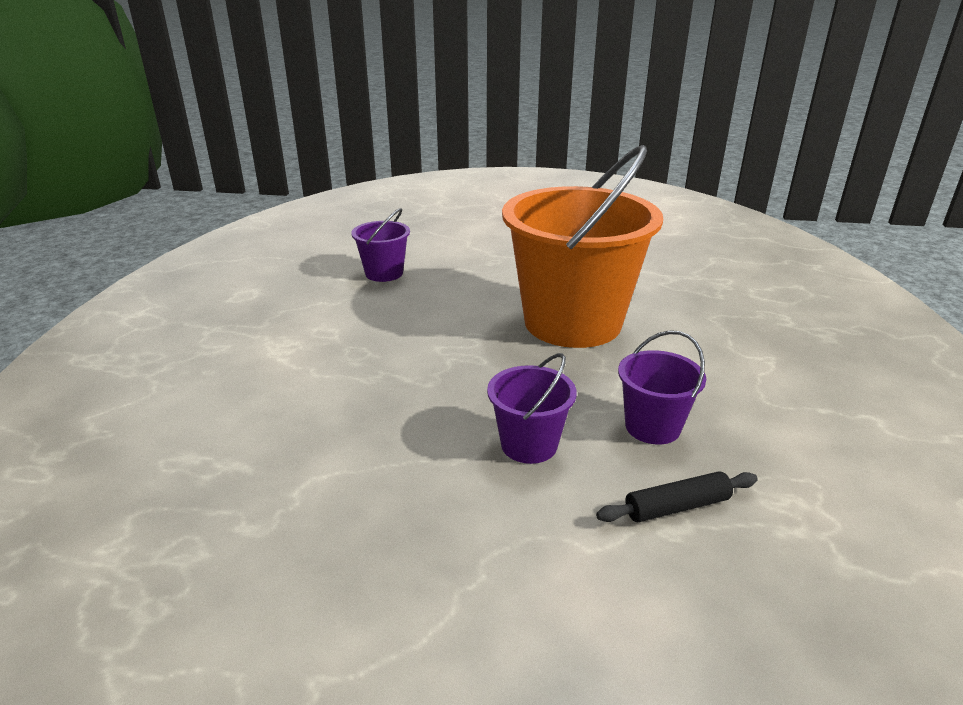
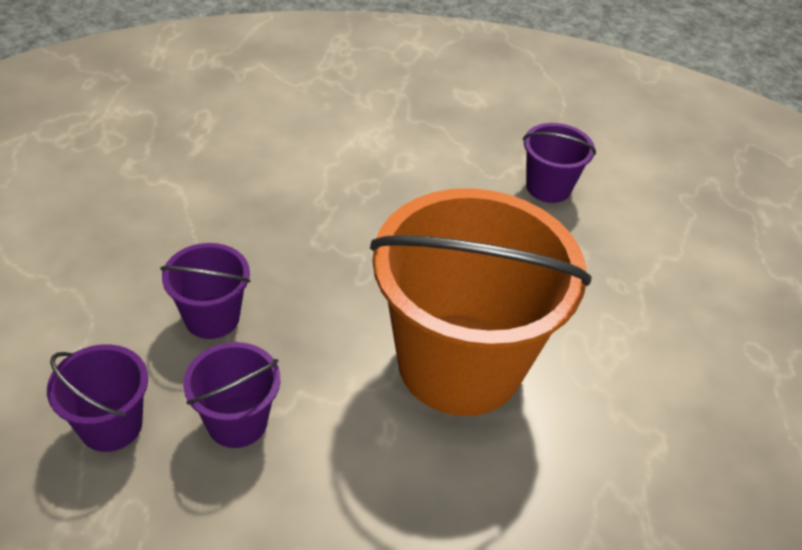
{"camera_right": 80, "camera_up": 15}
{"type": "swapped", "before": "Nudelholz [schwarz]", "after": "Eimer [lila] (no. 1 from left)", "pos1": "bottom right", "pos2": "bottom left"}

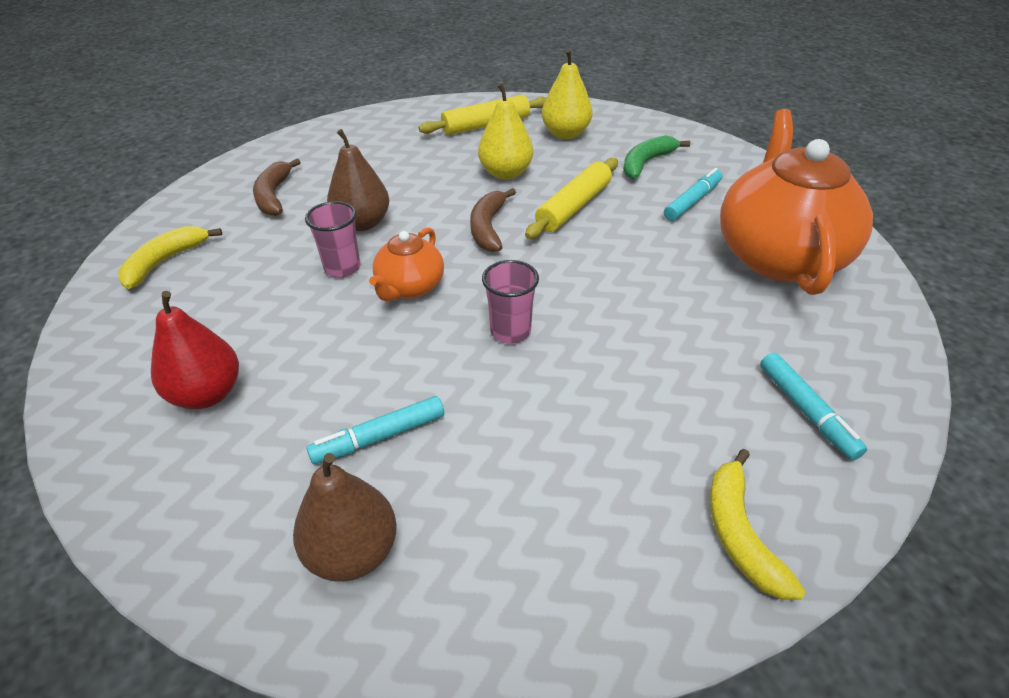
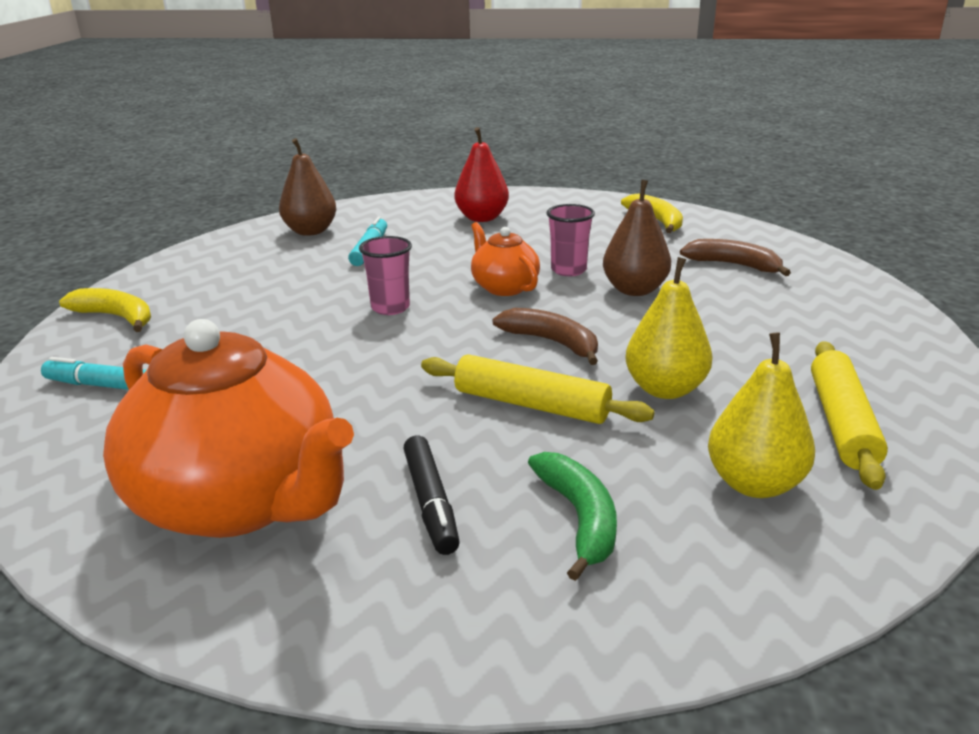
{"camera_right": 125, "camera_up": -15}
{"type": "rotated", "before": "Nudelholz [gelb] (no. 2 from left in the first image)", "pos1": "top centre", "pos2": "centre", "turn": -45}
{"type": "repainted", "before": "Filzstift [türkis] (no. 2 from left)", "after": "Filzstift [schwarz]", "pos1": "top right", "pos2": "bottom centre"}

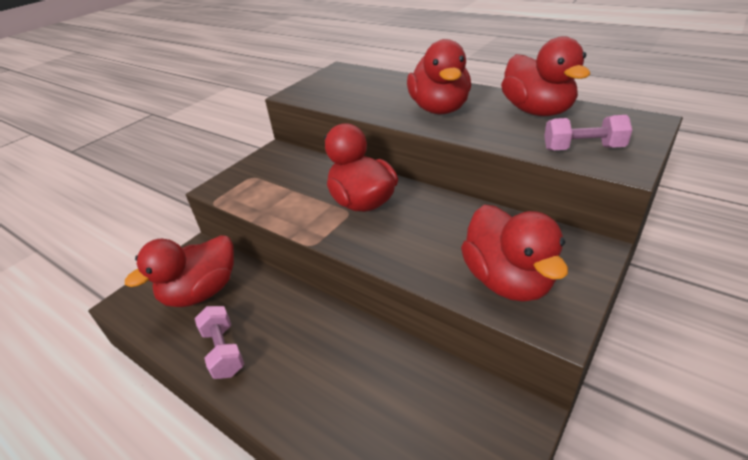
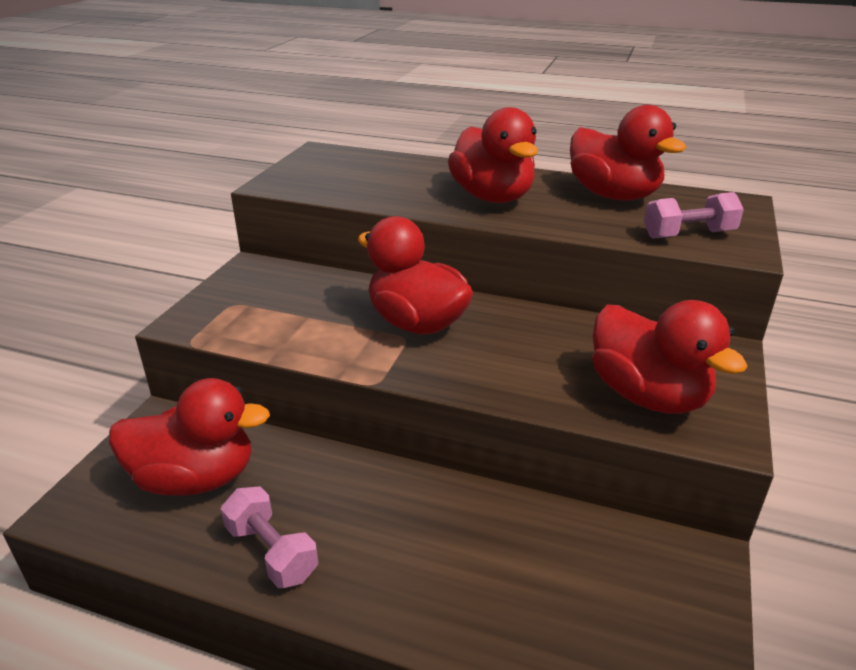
{"camera_right": -20, "camera_up": -5}
{"type": "rotated", "before": "Ente [rot] (no. 1 from left)", "pos1": "middle left", "pos2": "middle left", "turn": -120}

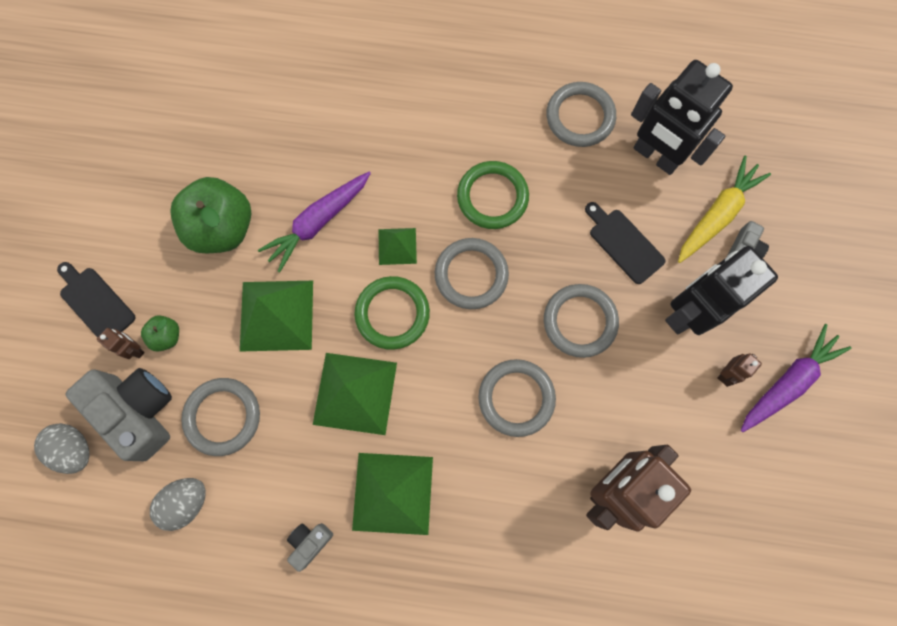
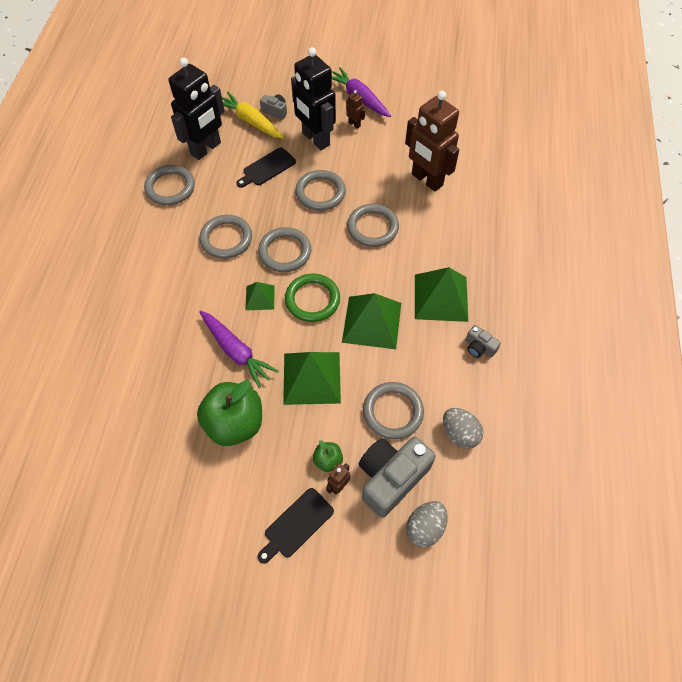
{"camera_right": -90, "camera_up": -15}
{"type": "repainted", "before": "Ring [grün] (no. 2 from left)", "after": "Ring [grau] (no. 2 from left)", "pos1": "top centre", "pos2": "middle left"}

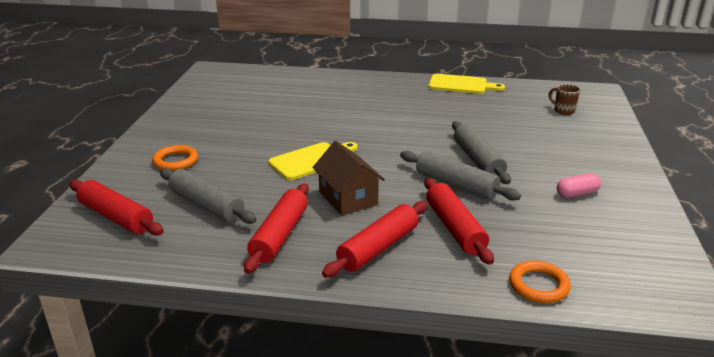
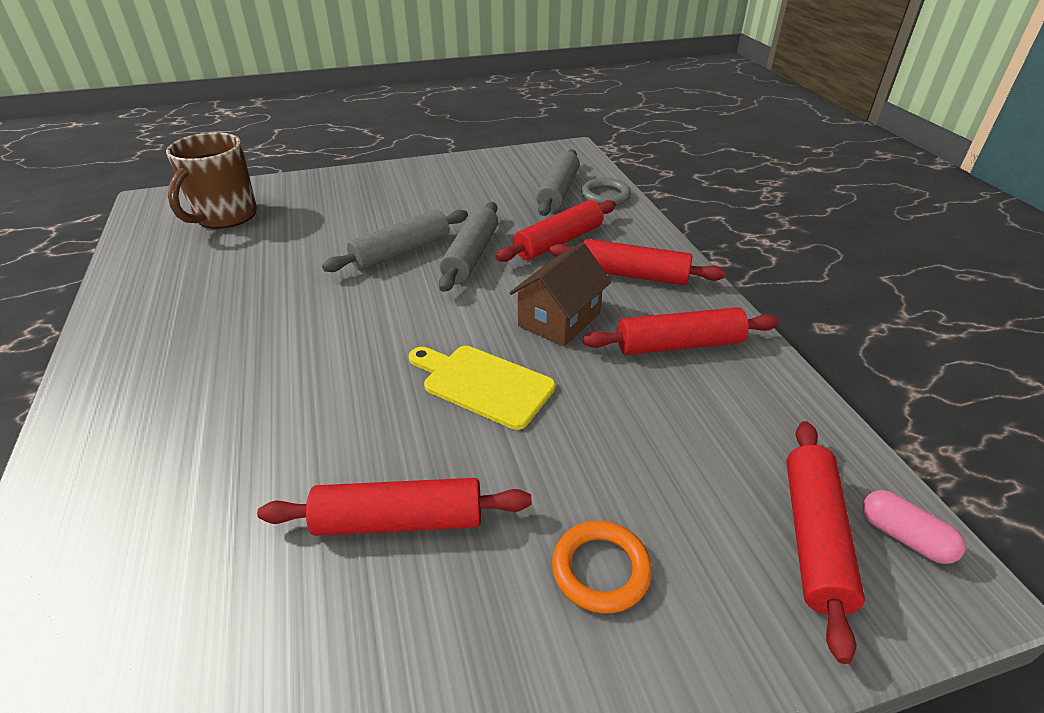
{"camera_right": -115, "camera_up": 10}
{"type": "shifted", "before": "Nudelholz [grau] (no. 1 from left in the first image)", "after": "Nudelholz [grau] (no. 3 from left)", "pos1": "middle left", "pos2": "top centre"}
{"type": "gone", "before": "Schneidebrett [gelb] (no. 2 from left)", "pos1": "top centre"}
{"type": "repainted", "before": "Ring [orange] (no. 2 from left)", "after": "Ring [grau]", "pos1": "bottom right", "pos2": "top centre"}
{"type": "scaled", "before": "Tasse [braun]", "pos1": "top right", "pos2": "top left", "scale": 2.16}
{"type": "shifted", "before": "Kapsel [rosa]", "pos1": "middle right", "pos2": "bottom right"}
{"type": "new", "after": "Nudelholz [rot] (no. 1 from left)", "pos2": "bottom centre"}

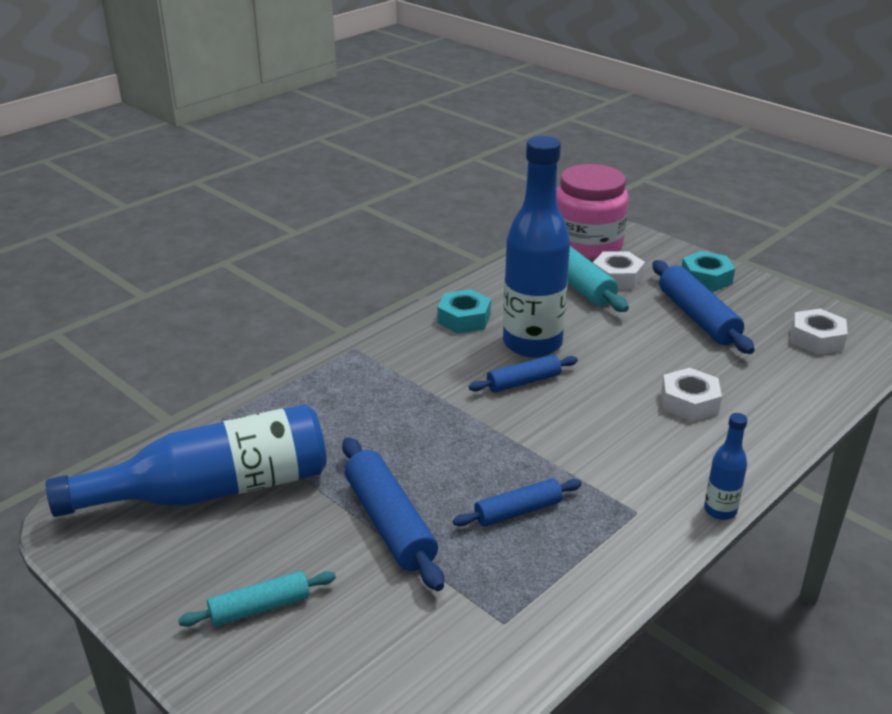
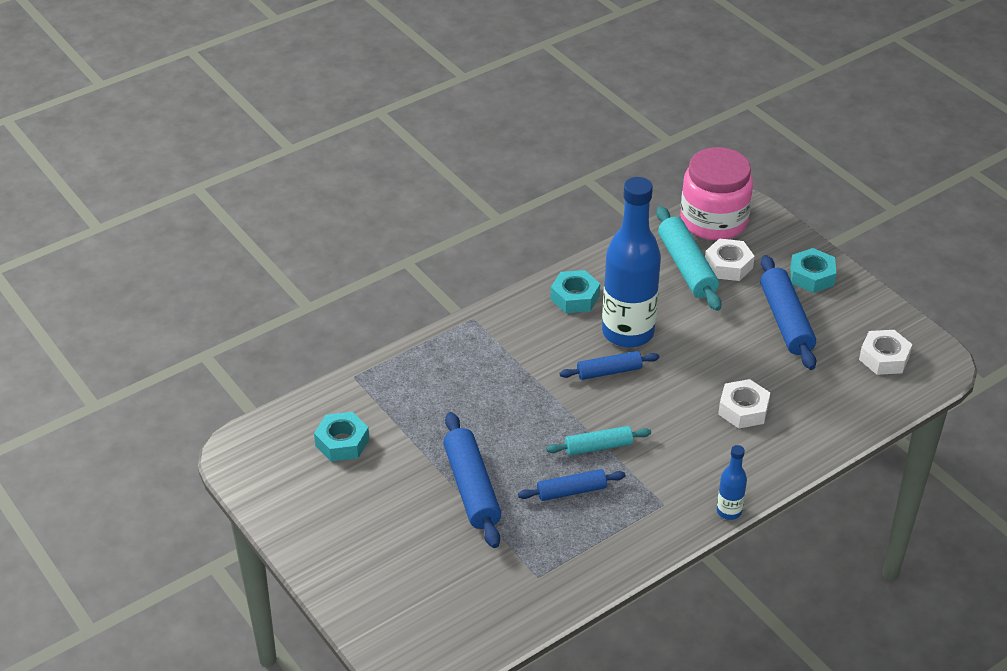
{"camera_right": 10, "camera_up": 10}
{"type": "swapped", "before": "Flasche [blau] (no. 1 from left)", "after": "Sechskantmutter [türkis] (no. 1 from left)", "pos1": "middle left", "pos2": "centre"}
{"type": "shifted", "before": "Nudelholz [türkis] (no. 1 from left)", "pos1": "bottom left", "pos2": "centre"}

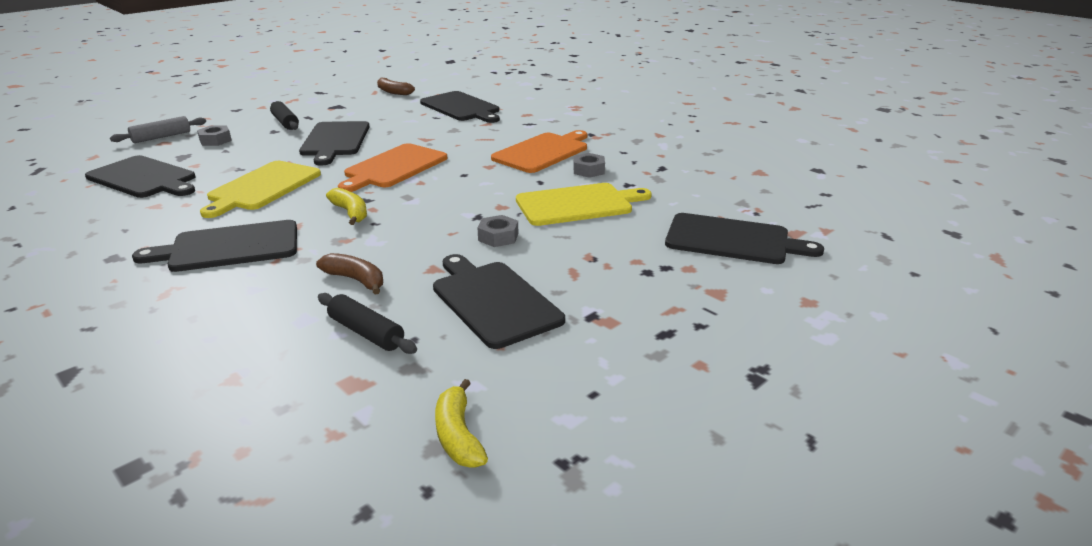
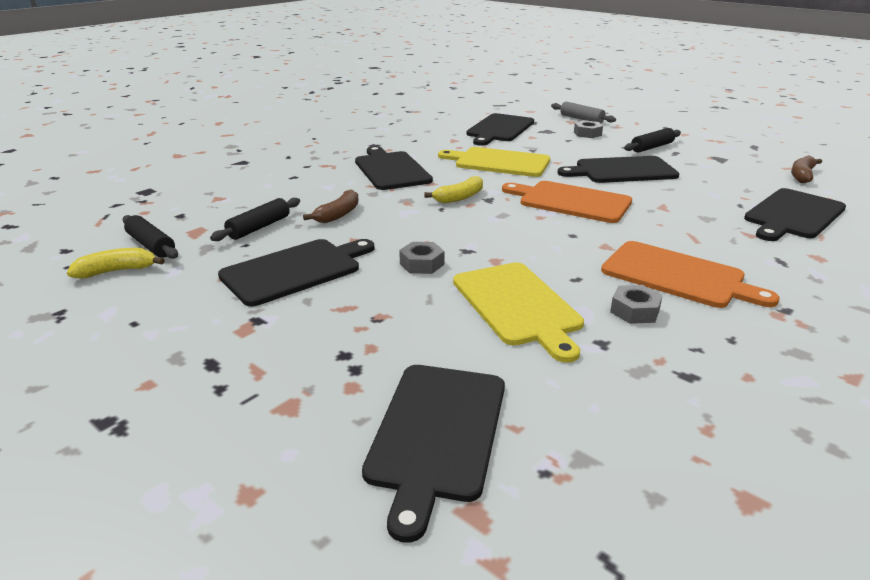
{"camera_right": 85, "camera_up": 0}
{"type": "new", "after": "Nudelholz [schwarz] (no. 1 from left)", "pos2": "middle left"}

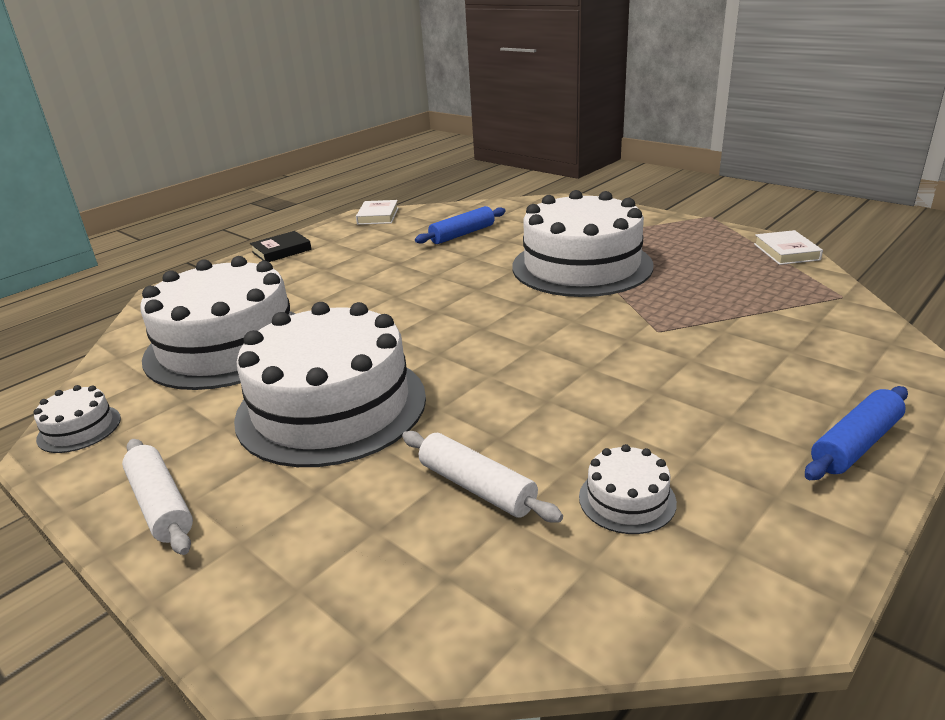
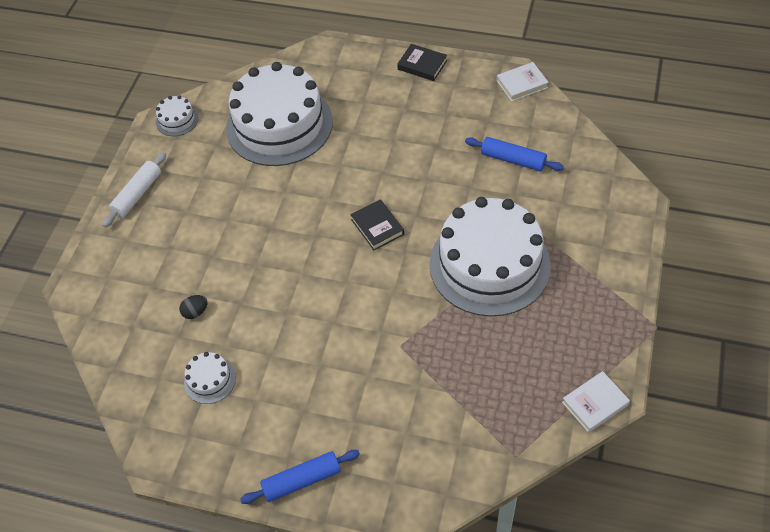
{"camera_right": 65, "camera_up": 25}
{"type": "gone", "before": "Kuchen [weiß] (no. 3 from left)", "pos1": "centre"}
{"type": "swapped", "before": "Nudelholz [weiß] (no. 2 from left)", "after": "Ei [schwarz]", "pos1": "centre", "pos2": "middle left"}
{"type": "rotated", "before": "Nudelholz [blau] (no. 2 from left in the first image)", "pos1": "middle right", "pos2": "bottom centre", "turn": -45}
{"type": "new", "after": "Buch [schwarz] (no. 1 from left)", "pos2": "centre"}

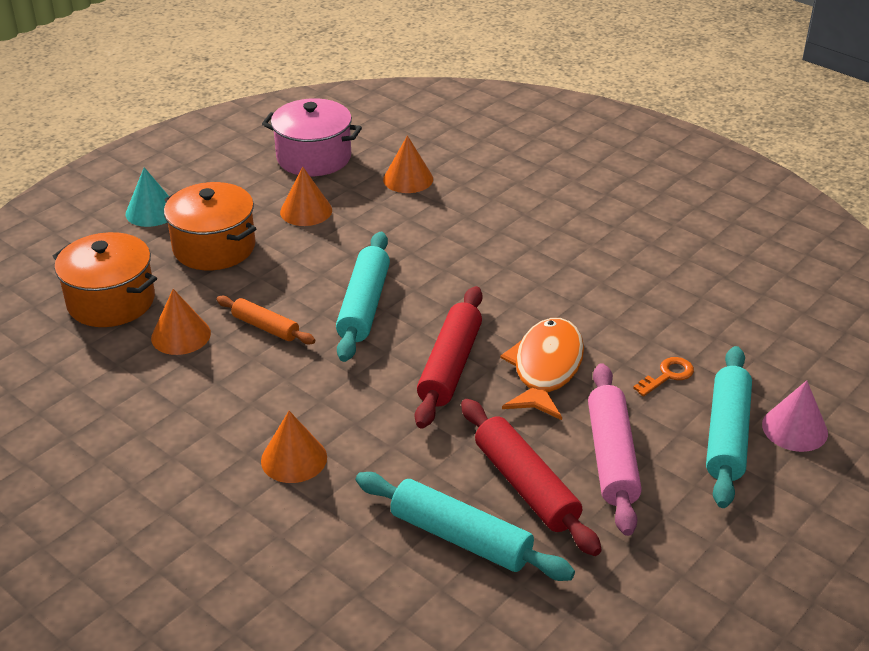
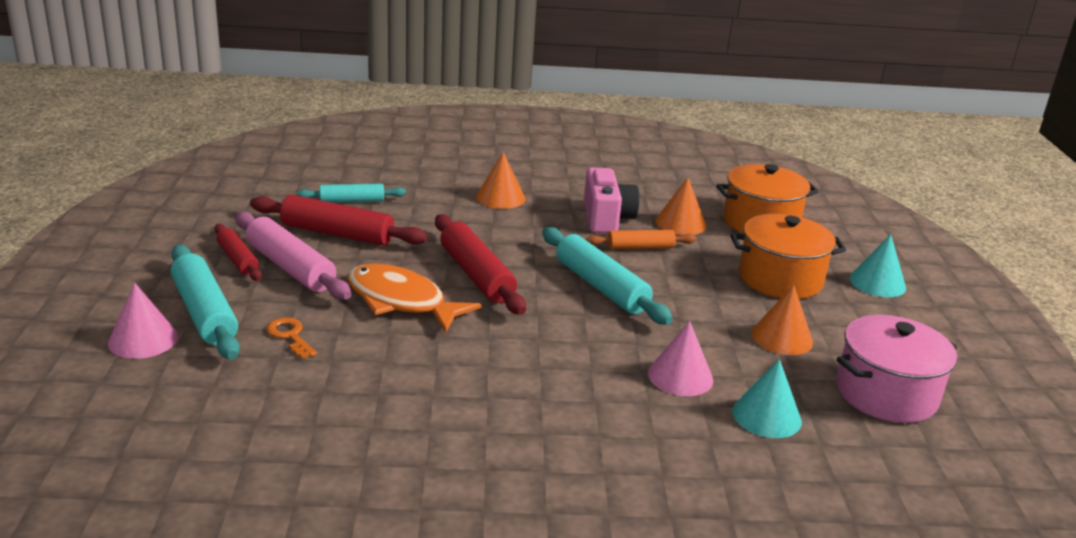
{"camera_right": 135, "camera_up": -10}
{"type": "scaled", "before": "Nudelholz [türkis] (no. 2 from left)", "pos1": "bottom centre", "pos2": "middle left", "scale": 0.6}
{"type": "repainted", "before": "Kegel [orange] (no. 4 from left)", "after": "Kegel [türkis] (no. 1 from left)", "pos1": "top centre", "pos2": "bottom right"}
{"type": "rotated", "before": "Fisch [orange]", "pos1": "centre", "pos2": "centre", "turn": 150}
{"type": "rotated", "before": "Schlüssel [orange]", "pos1": "middle right", "pos2": "middle left", "turn": 135}
{"type": "new", "after": "Nudelholz [rot] (no. 1 from left)", "pos2": "middle left"}
{"type": "new", "after": "Kamera [rosa]", "pos2": "centre"}
{"type": "new", "after": "Kegel [rosa] (no. 2 from left)", "pos2": "centre"}

